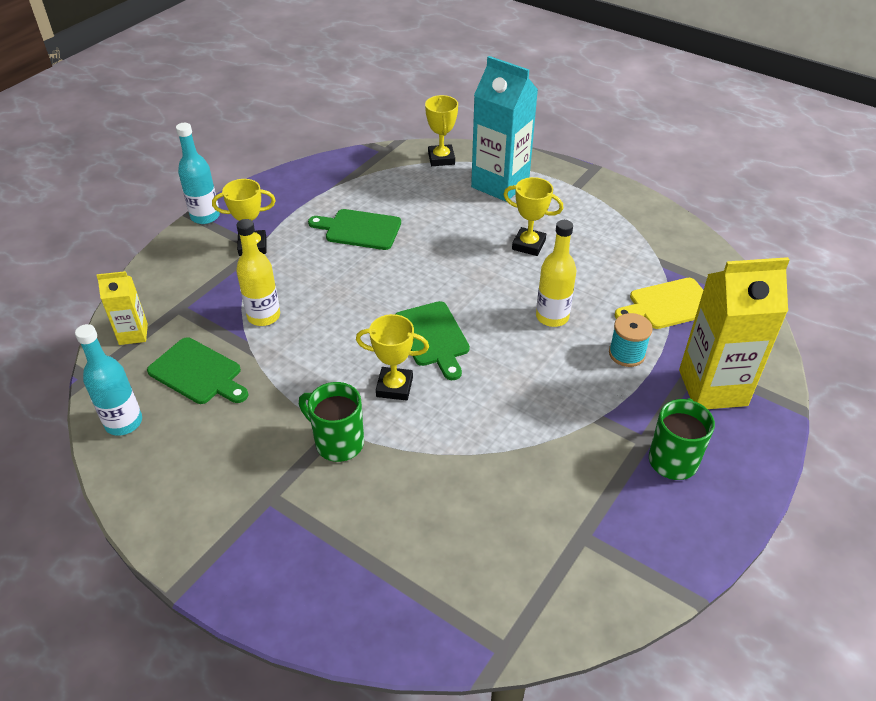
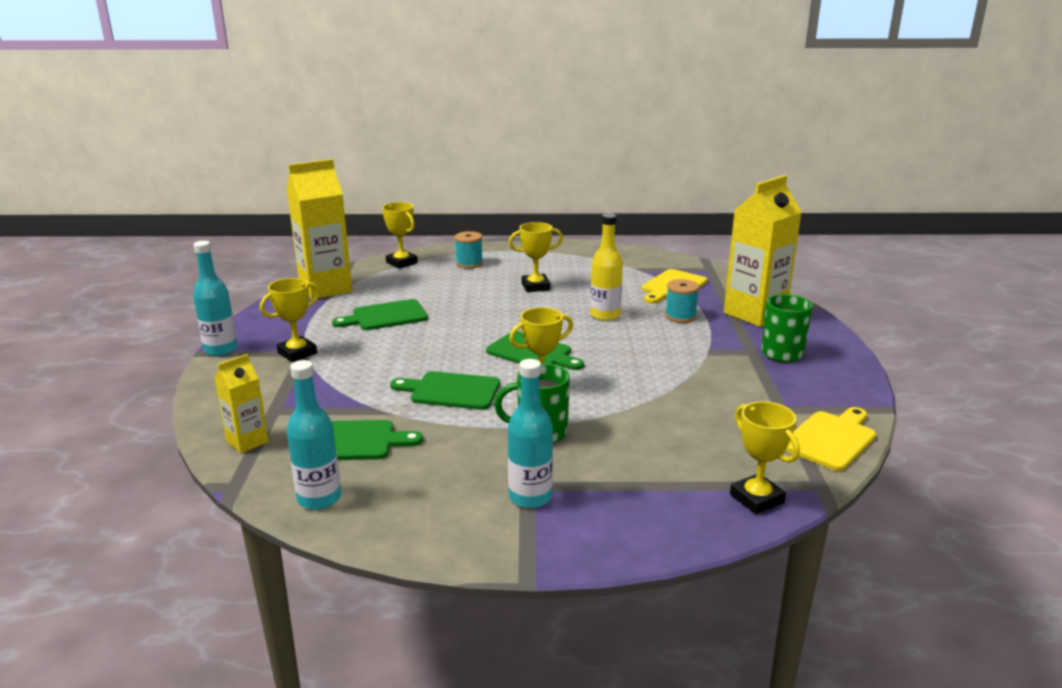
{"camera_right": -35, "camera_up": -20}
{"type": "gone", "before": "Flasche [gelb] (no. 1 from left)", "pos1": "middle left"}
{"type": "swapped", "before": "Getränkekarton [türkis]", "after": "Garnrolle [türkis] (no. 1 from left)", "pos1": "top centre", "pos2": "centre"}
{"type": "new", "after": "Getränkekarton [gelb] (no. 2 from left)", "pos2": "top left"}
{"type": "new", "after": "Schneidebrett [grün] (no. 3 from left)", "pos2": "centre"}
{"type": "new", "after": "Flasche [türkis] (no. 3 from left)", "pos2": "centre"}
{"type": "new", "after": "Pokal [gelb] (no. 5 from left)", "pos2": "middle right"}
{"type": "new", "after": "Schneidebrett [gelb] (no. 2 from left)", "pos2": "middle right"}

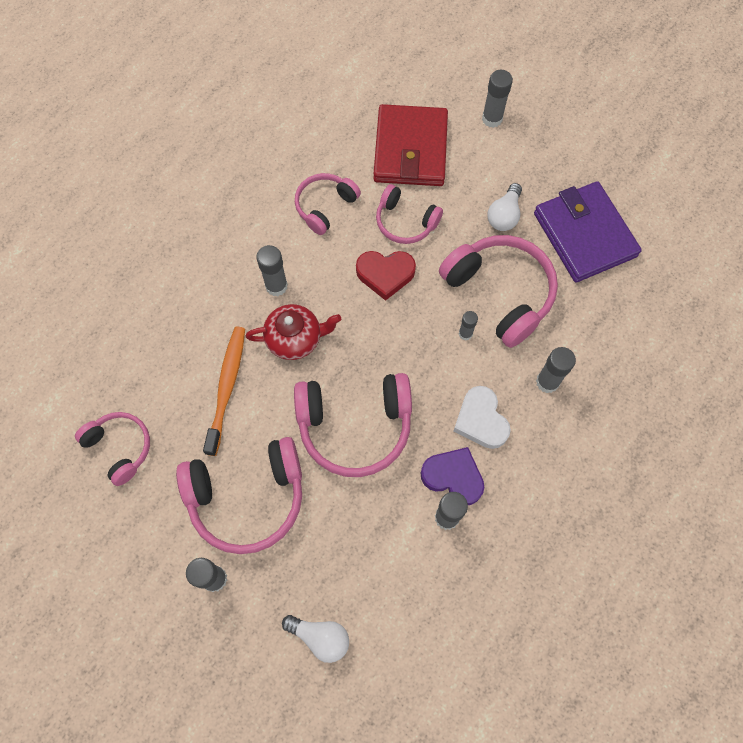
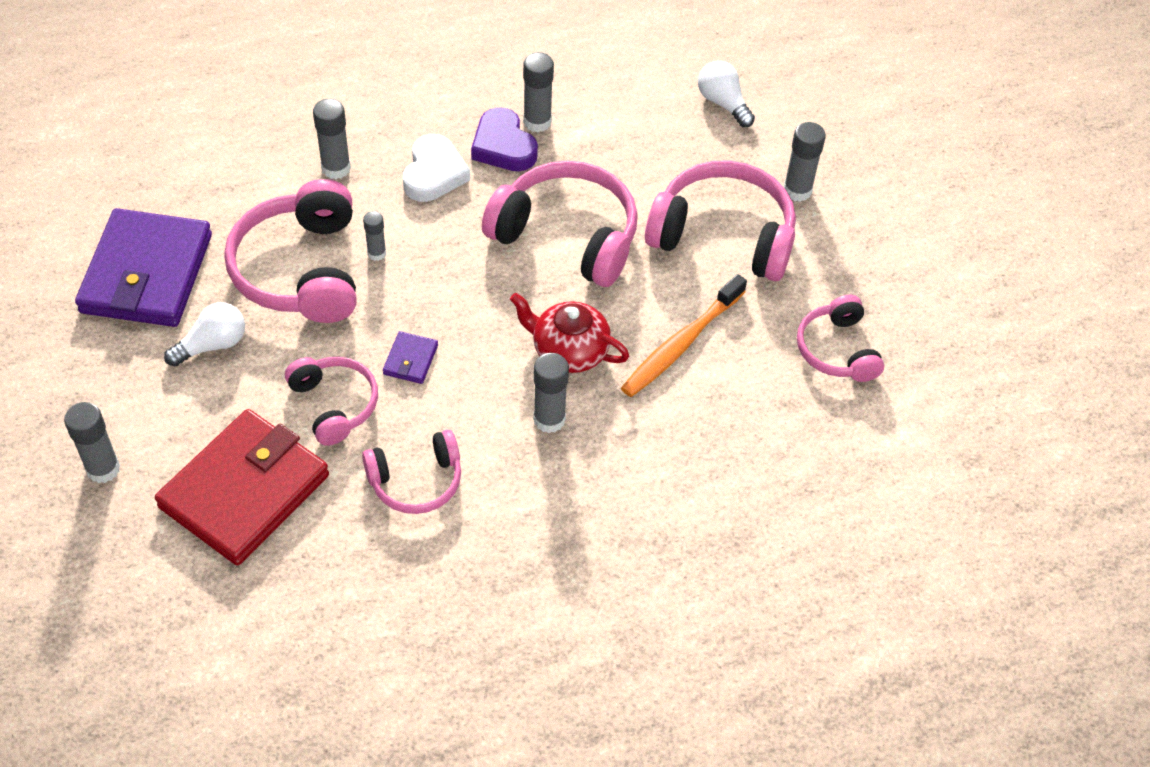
{"camera_right": -150, "camera_up": -15}
{"type": "swapped", "before": "Herz [rot]", "after": "Geldbörse [lila] (no. 2 from left)", "pos1": "centre", "pos2": "centre"}

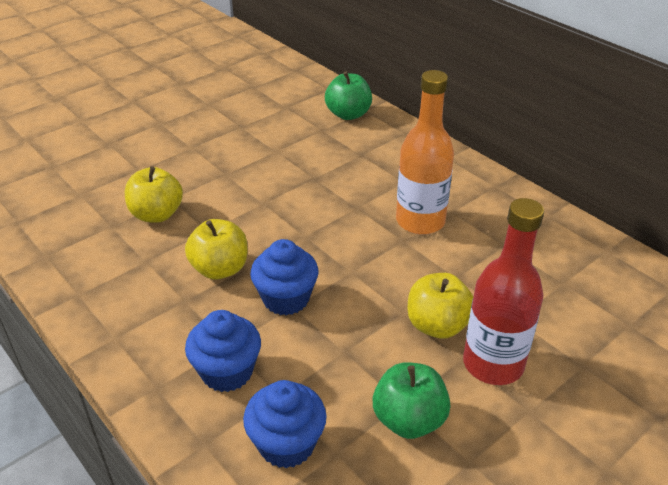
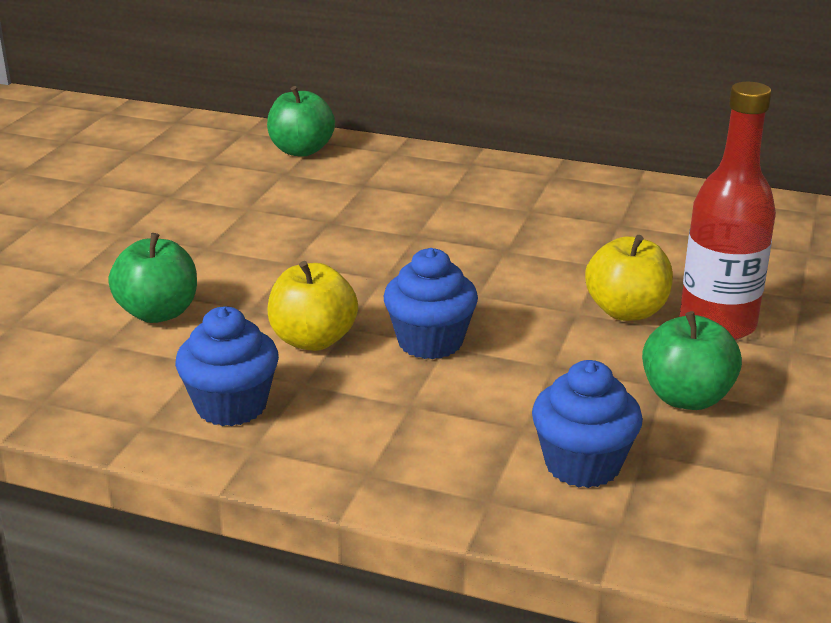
{"camera_right": -30, "camera_up": -10}
{"type": "repainted", "before": "Apfel [gelb] (no. 1 from left)", "after": "Apfel [grün] (no. 1 from left)", "pos1": "middle left", "pos2": "middle left"}
{"type": "shifted", "before": "Muffin [blau] (no. 1 from left)", "pos1": "bottom centre", "pos2": "middle left"}
{"type": "gone", "before": "Flasche [orange]", "pos1": "top centre"}

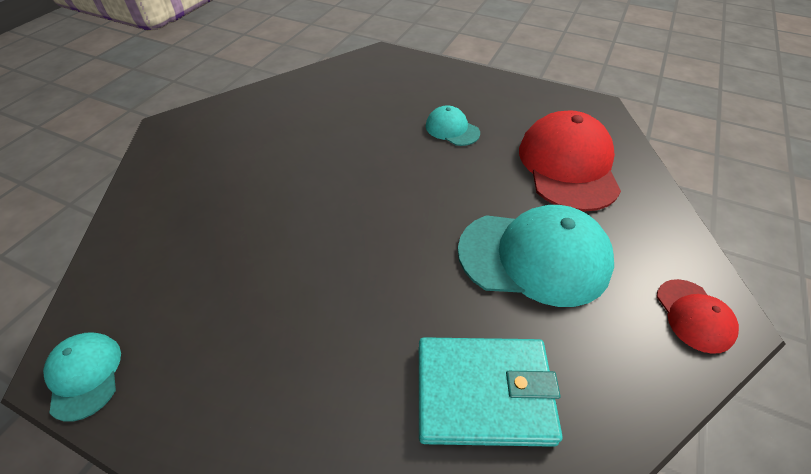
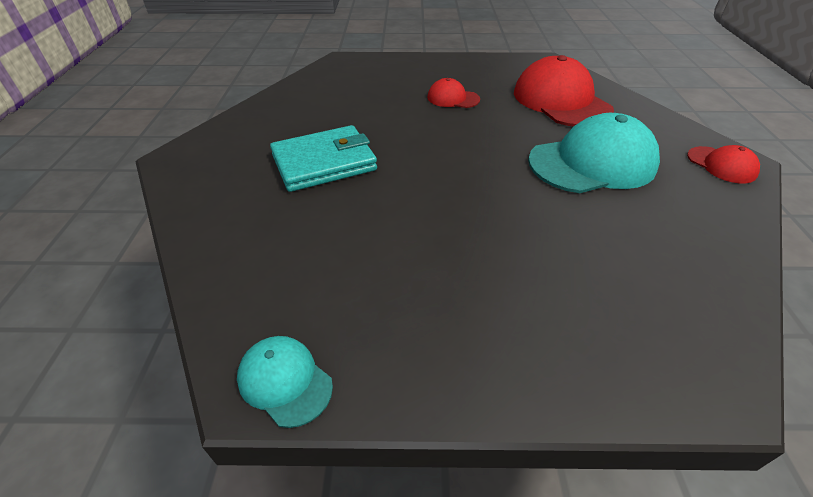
{"camera_right": -25, "camera_up": -5}
{"type": "shifted", "before": "Geldbörse [türkis]", "pos1": "bottom centre", "pos2": "top centre"}
{"type": "repainted", "before": "Kappe [türkis] (no. 2 from left)", "after": "Kappe [rot] (no. 1 from left)", "pos1": "top centre", "pos2": "top centre"}

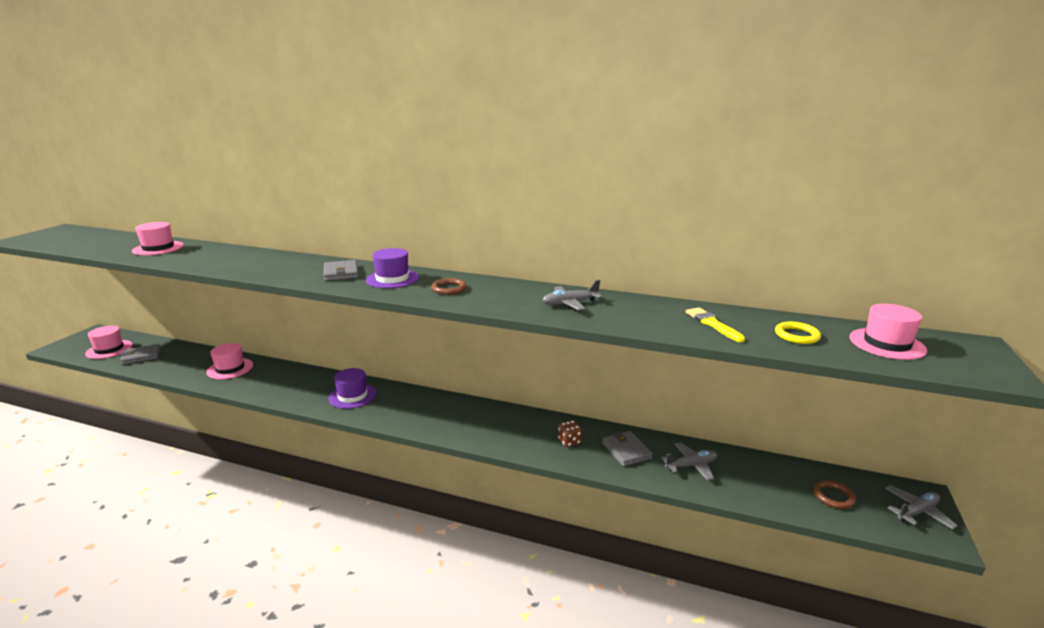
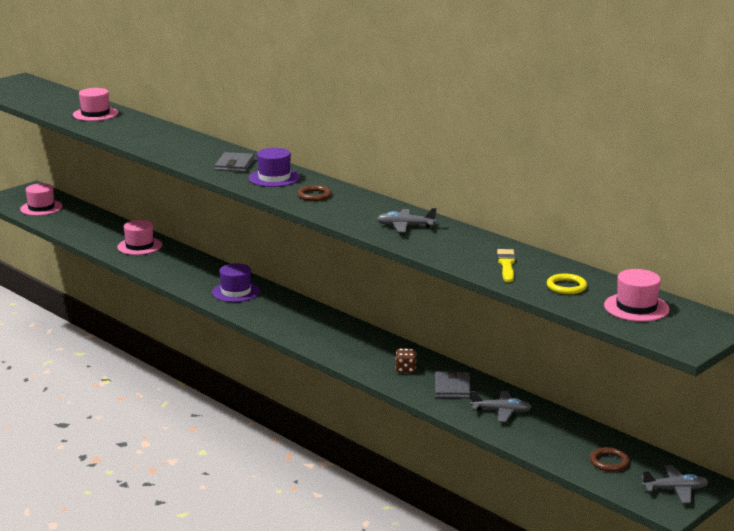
{"camera_right": 25, "camera_up": 0}
{"type": "gone", "before": "Geldbörse [grau] (no. 1 from left)", "pos1": "middle left"}

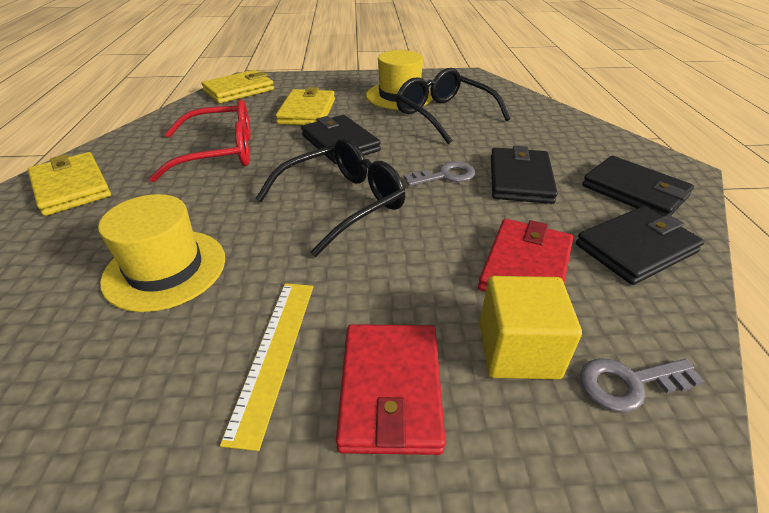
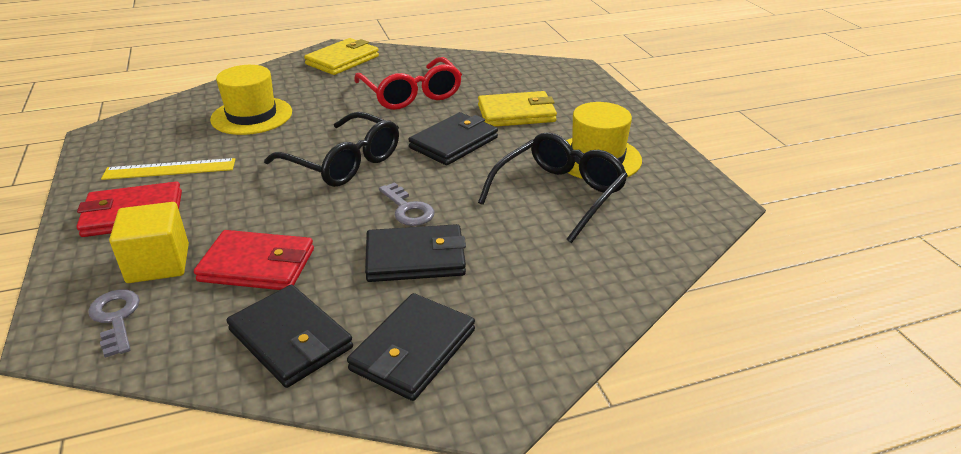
{"camera_right": 75, "camera_up": -5}
{"type": "gone", "before": "Geldbörse [gelb] (no. 2 from left)", "pos1": "top left"}

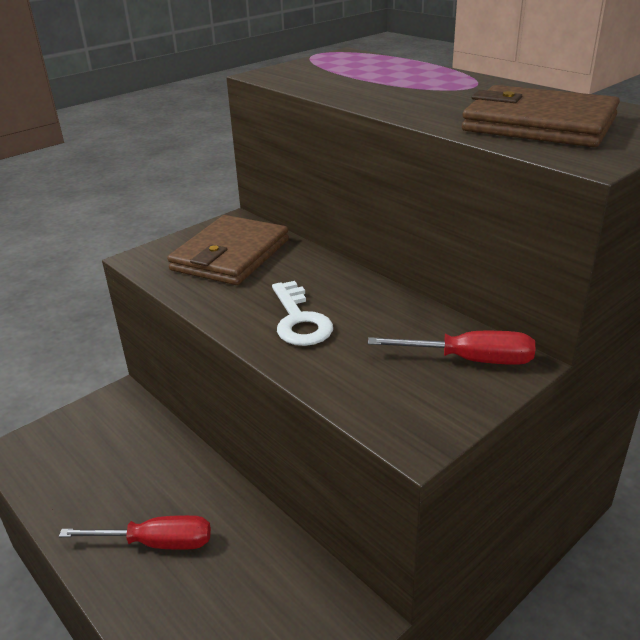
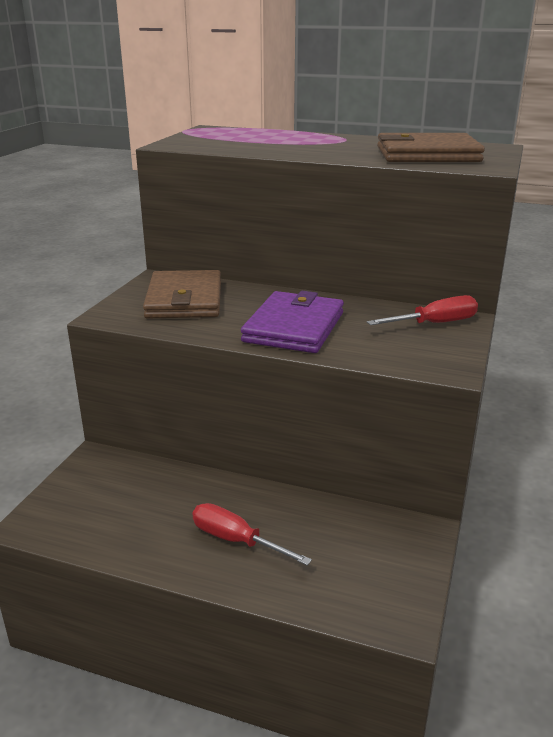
{"camera_right": -30, "camera_up": -5}
{"type": "rotated", "before": "Schraubenzieher [rot] (no. 1 from left)", "pos1": "bottom left", "pos2": "bottom centre", "turn": -120}
{"type": "swapped", "before": "Schlüssel [weiß]", "after": "Geldbörse [lila]", "pos1": "centre", "pos2": "centre"}

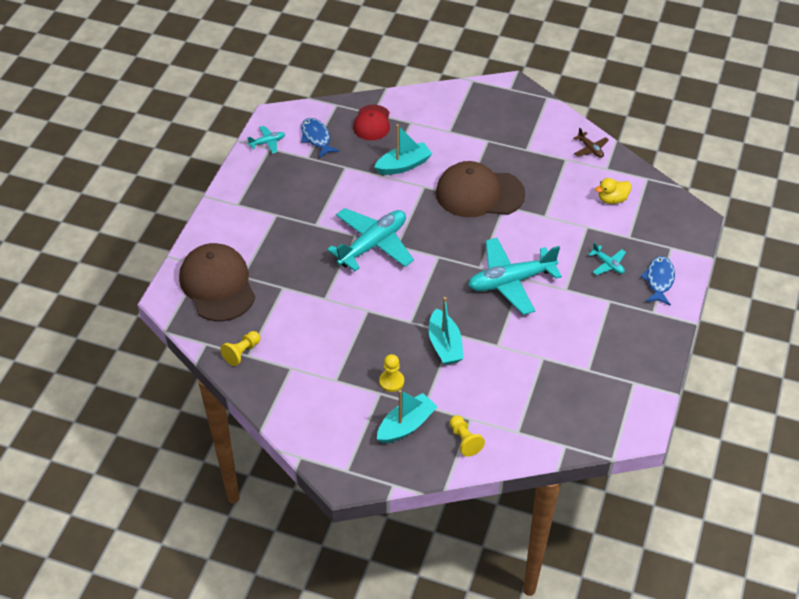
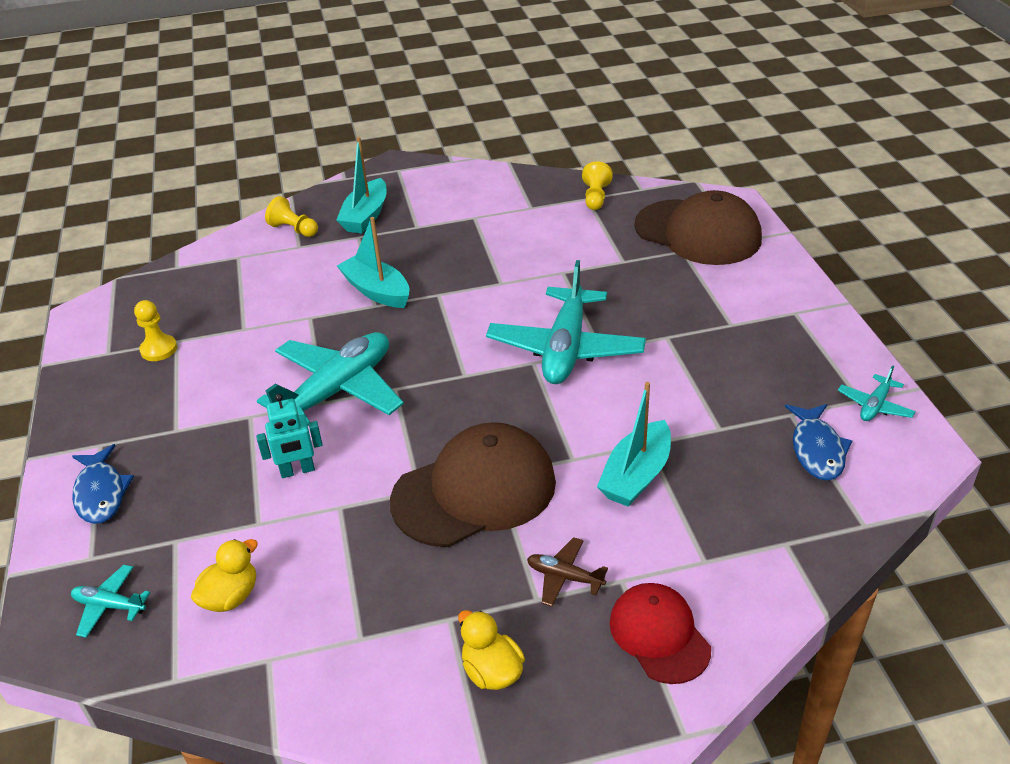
{"camera_right": 150, "camera_up": -10}
{"type": "rotated", "before": "Fisch [blau] (no. 1 from left in the first image)", "pos1": "top centre", "pos2": "middle right", "turn": 60}
{"type": "shifted", "before": "Kappe [rot]", "pos1": "top centre", "pos2": "bottom centre"}
{"type": "shifted", "before": "Bauer [gelb] (no. 2 from left in the first image)", "after": "Bauer [gelb] (no. 1 from left)", "pos1": "centre", "pos2": "middle left"}
{"type": "shifted", "before": "Flugzeug [braun]", "pos1": "top right", "pos2": "bottom centre"}
{"type": "shifted", "before": "Flugzeug [türkis] (no. 4 from left in the first image)", "after": "Flugzeug [türkis] (no. 1 from left)", "pos1": "middle right", "pos2": "bottom left"}
{"type": "new", "after": "Roboter [türkis]", "pos2": "middle left"}
{"type": "new", "after": "Ente [gelb] (no. 2 from left)", "pos2": "bottom centre"}

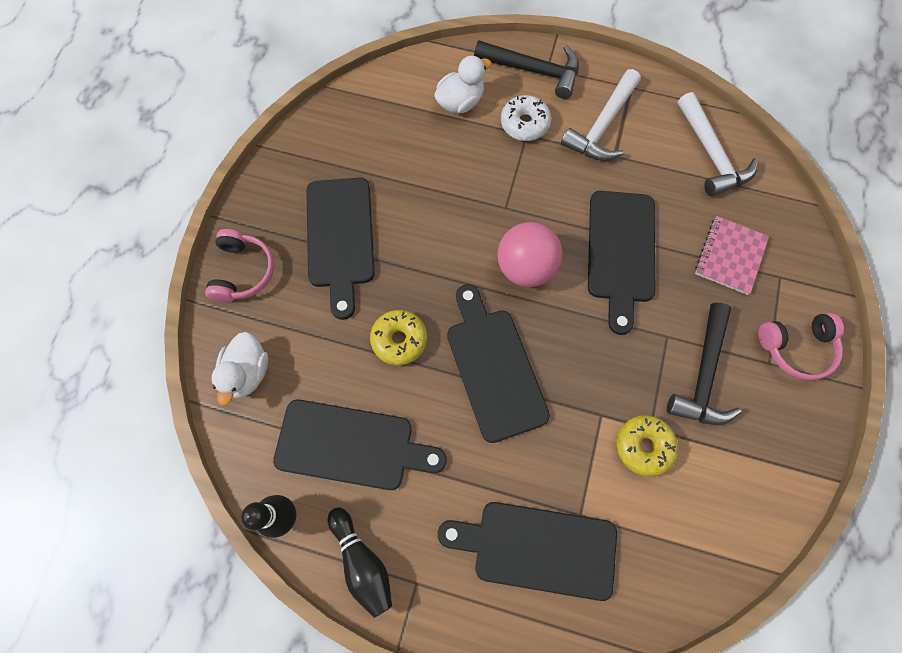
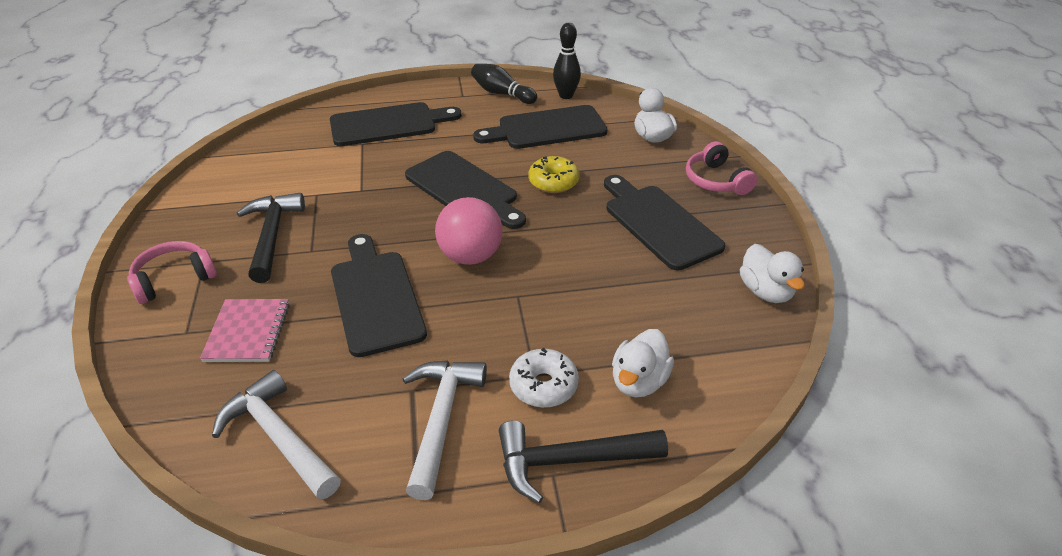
{"camera_right": 155, "camera_up": -30}
{"type": "gone", "before": "Donut [gelb] (no. 2 from left)", "pos1": "bottom right"}
{"type": "new", "after": "Ente [weiß] (no. 3 from left)", "pos2": "middle right"}

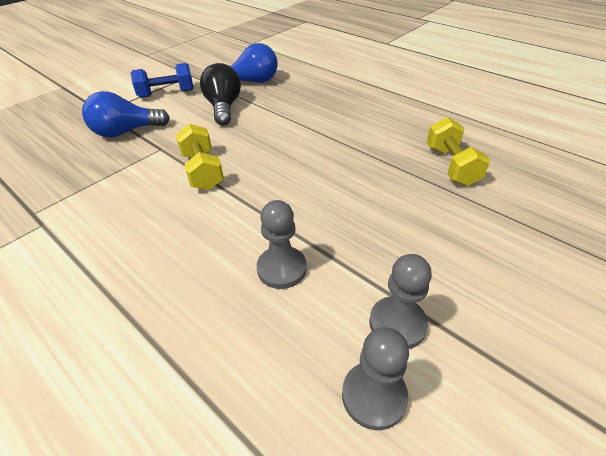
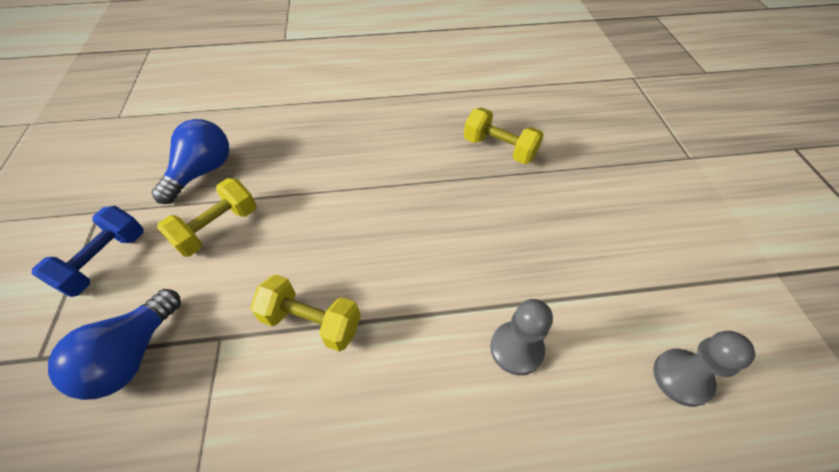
{"camera_right": -50, "camera_up": 10}
{"type": "swapped", "before": "Glühbirne [schwarz]", "after": "Hantel [gelb] (no. 1 from left)", "pos1": "top centre", "pos2": "middle left"}
{"type": "gone", "before": "Bauer [grau] (no. 3 from left)", "pos1": "centre"}

